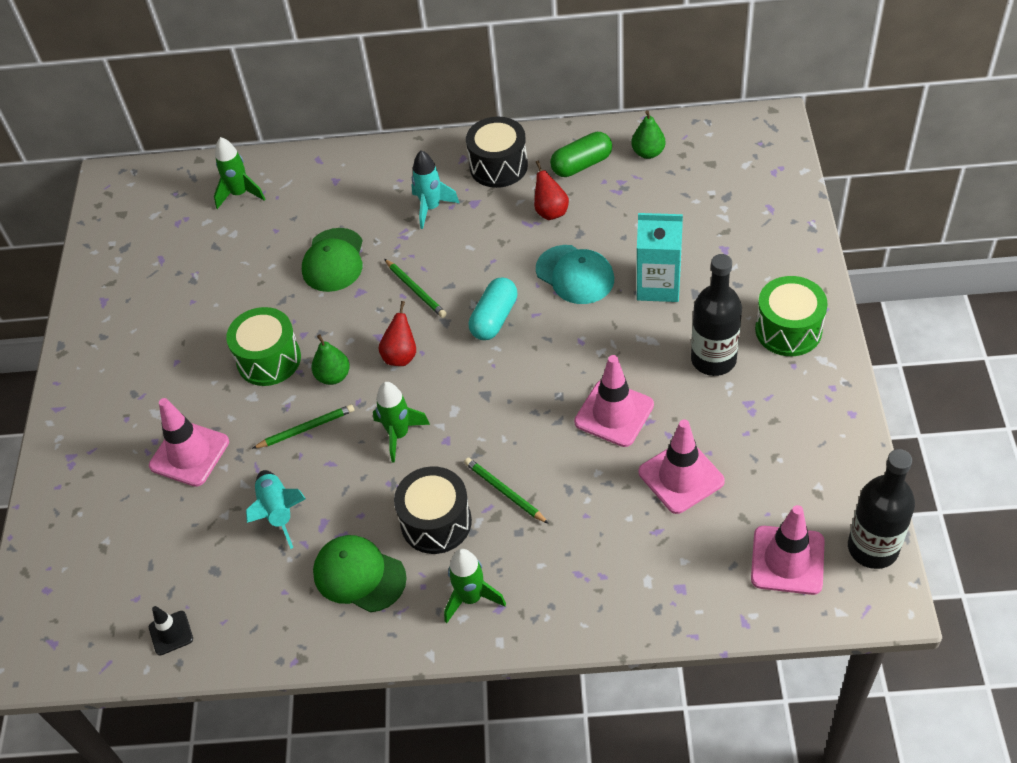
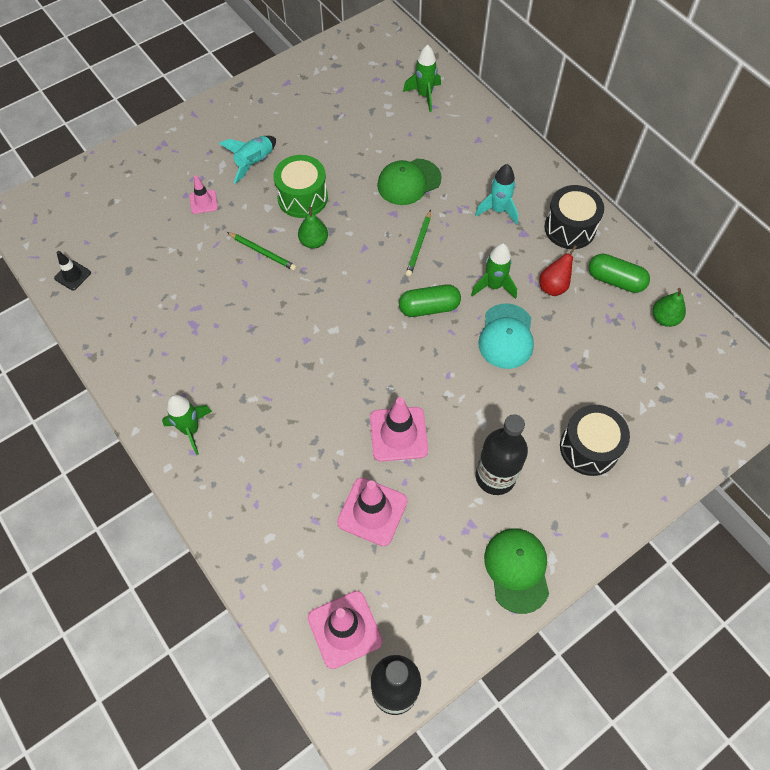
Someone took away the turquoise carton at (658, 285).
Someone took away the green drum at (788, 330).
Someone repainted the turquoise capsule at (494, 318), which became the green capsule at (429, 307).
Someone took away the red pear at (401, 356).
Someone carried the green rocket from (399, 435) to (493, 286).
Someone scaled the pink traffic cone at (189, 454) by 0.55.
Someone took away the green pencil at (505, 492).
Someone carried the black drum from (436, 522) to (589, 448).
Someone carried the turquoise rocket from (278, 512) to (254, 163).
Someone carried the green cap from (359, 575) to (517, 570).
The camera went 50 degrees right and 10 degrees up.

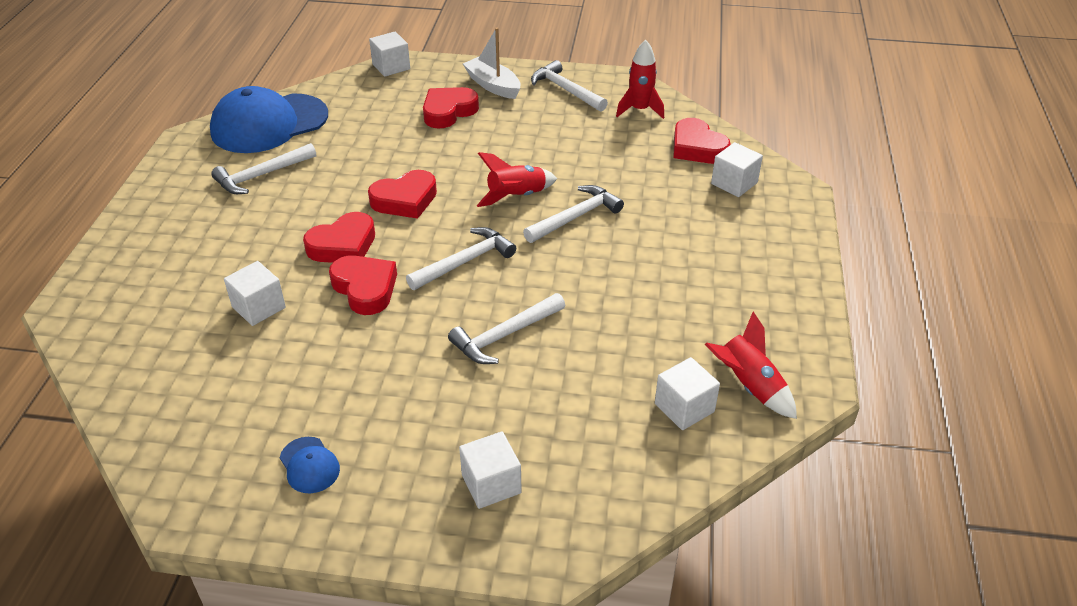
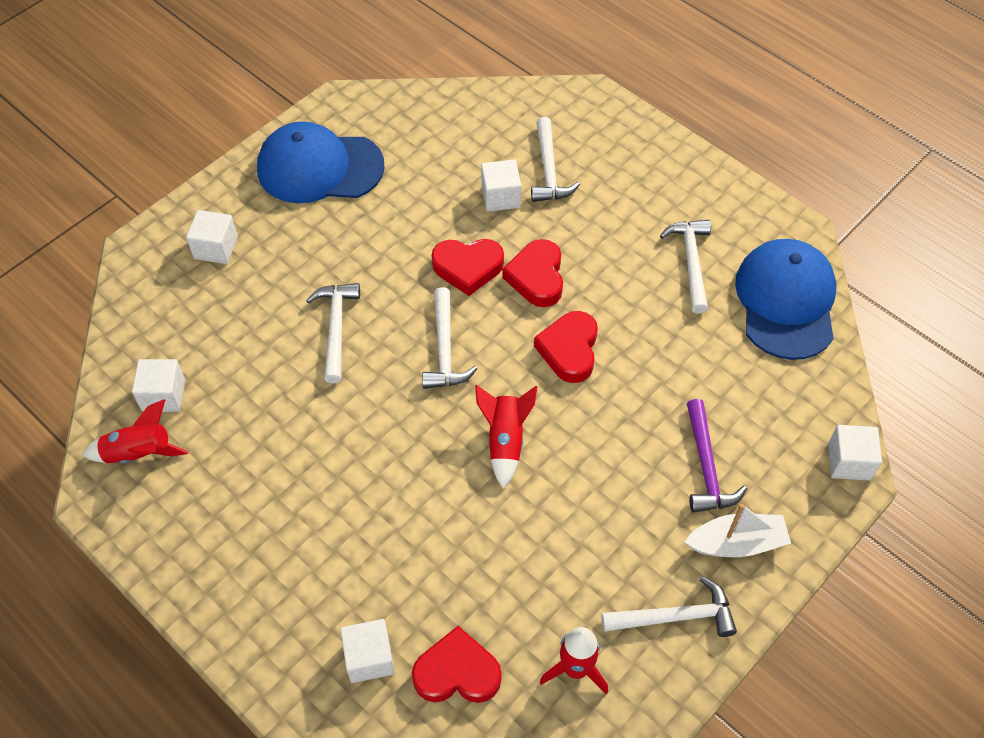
Someone swapped the red heart at (448, 112) for the purple hammer at (706, 466).
Someone carried the white hammer from (575, 217) to (549, 170).
Someone scaled the blue cap at (309, 465) by 2.40.
The camera went 125 degrees right and 15 degrees up.

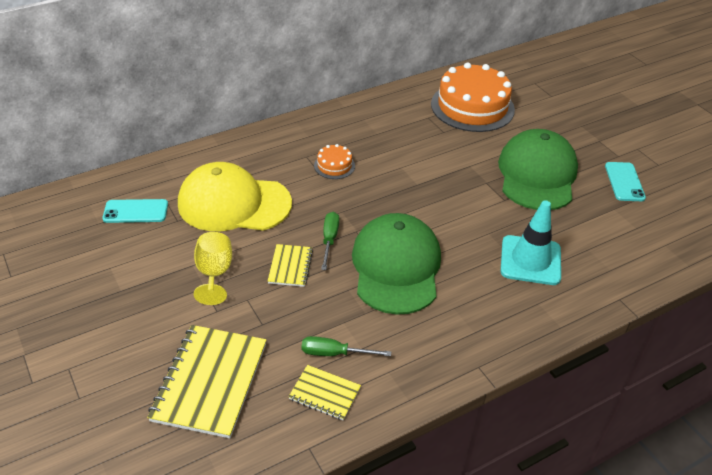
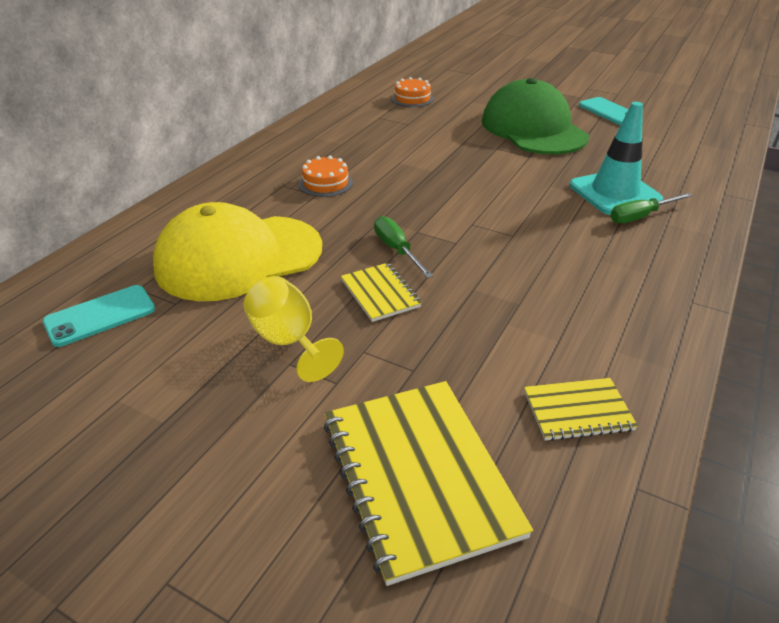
Someone scaled the orange cake at (472, 106) by 0.45.
Someone took away the green cap at (396, 267).
Someone carried the green screwdriver from (334, 353) to (640, 216).
The camera went 30 degrees left and 5 degrees down.

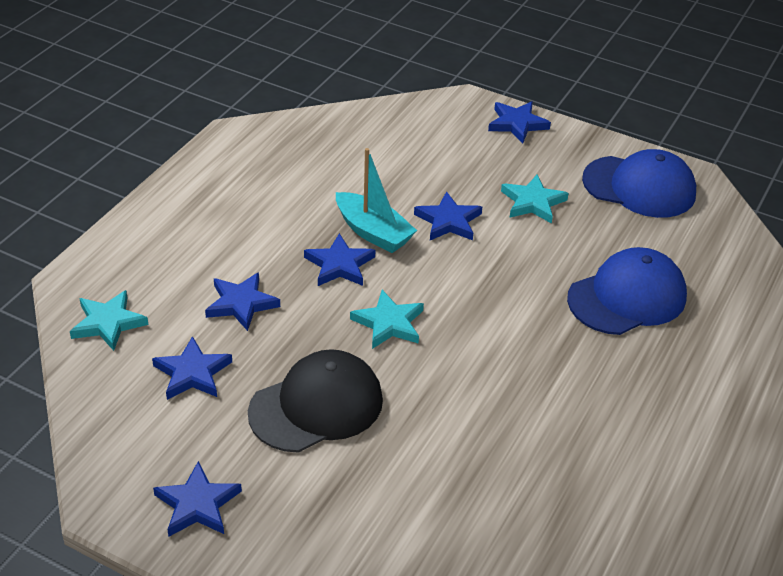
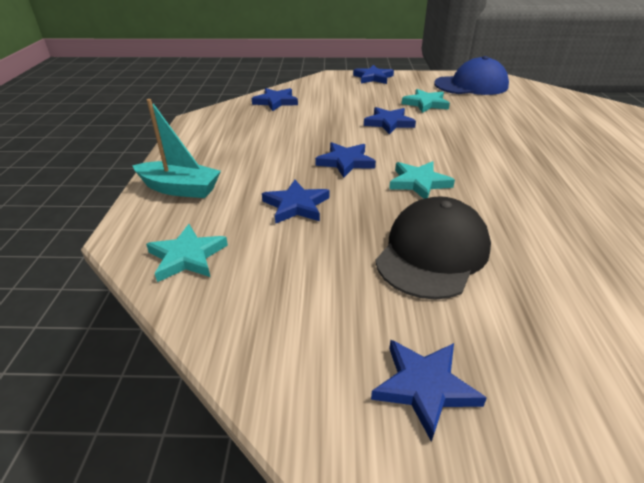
Someone carried the turquoise boat from (373, 232) to (180, 189).
Someone took away the blue cap at (627, 297).
Someone carried the blue star from (192, 373) to (276, 102).
The camera went 25 degrees left and 5 degrees down.

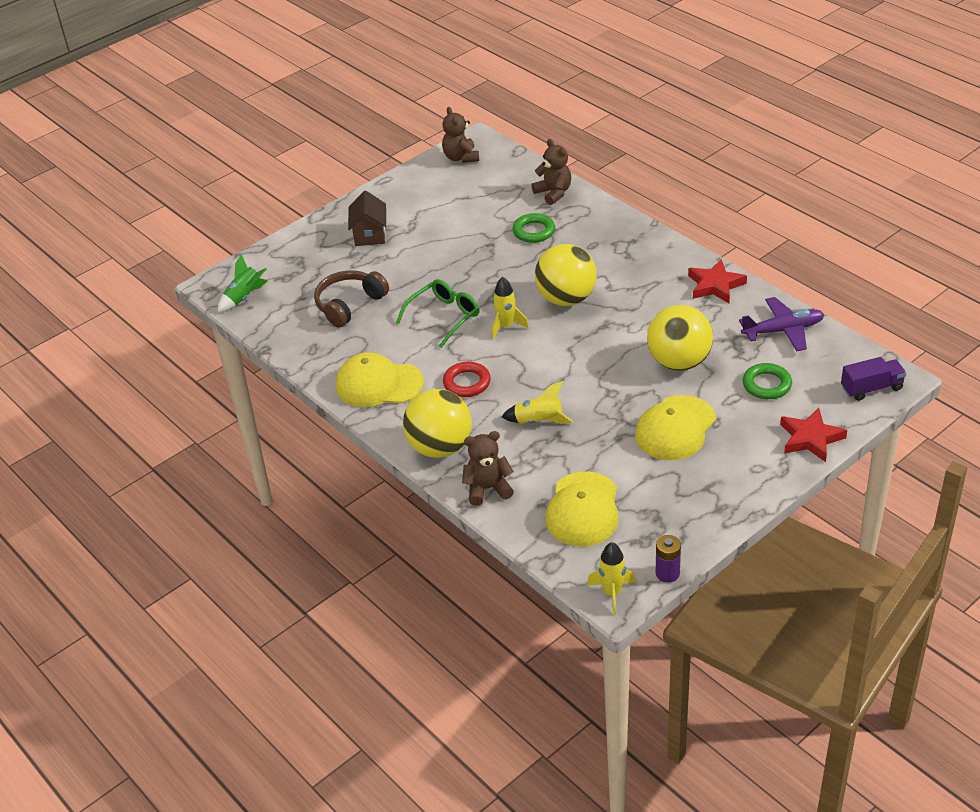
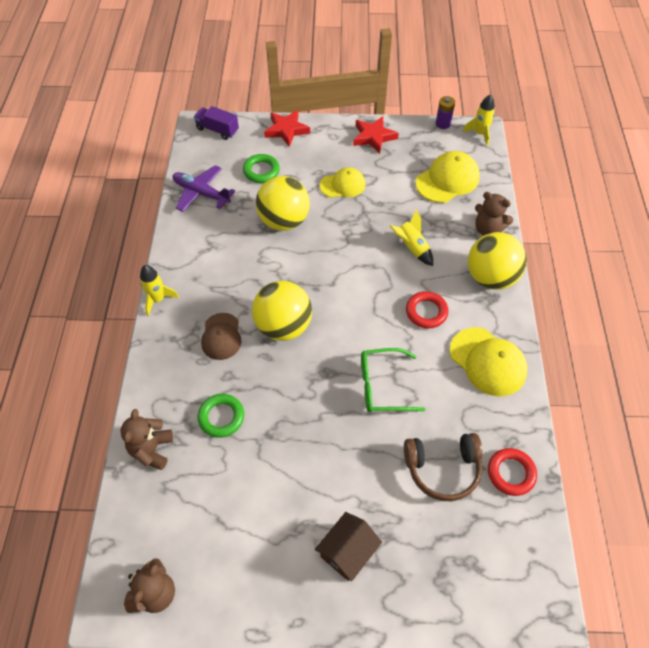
Someone took away the green rocket at (244, 297).
Someone carried the red star from (715, 285) to (373, 137).
Someone carried the yellow rocket from (506, 326) to (158, 299).
Someone scaled the yellow cap at (675, 428) by 0.67.
Someone put down the brown cap at (221, 336).
Someone put down the red ring at (511, 473).
The camera went 140 degrees left and 15 degrees up.

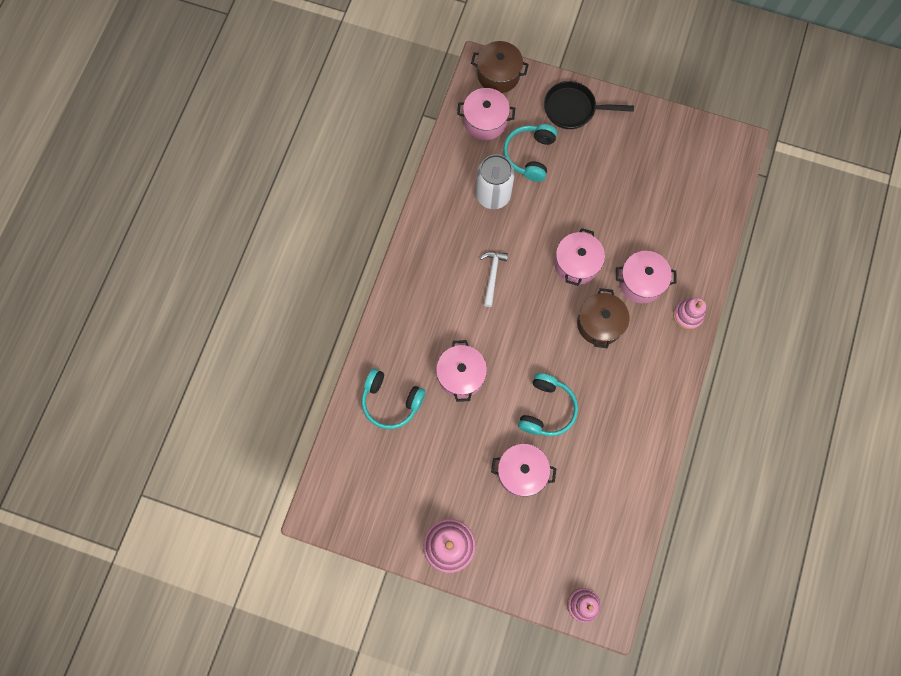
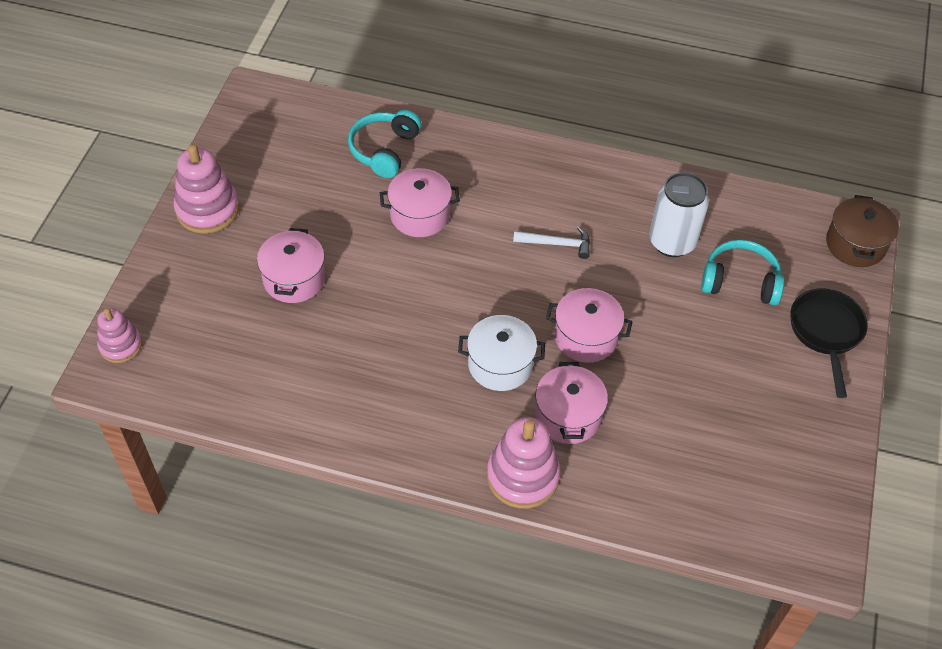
Someone took away the pink pot at (485, 121).
Someone repainted the brown pot at (599, 324), which became the white pot at (500, 364).
Someone scaled the pink stacking toy at (687, 315) by 1.61.
Someone took away the turquoise headphones at (546, 409).
The camera went 85 degrees right and 20 degrees down.

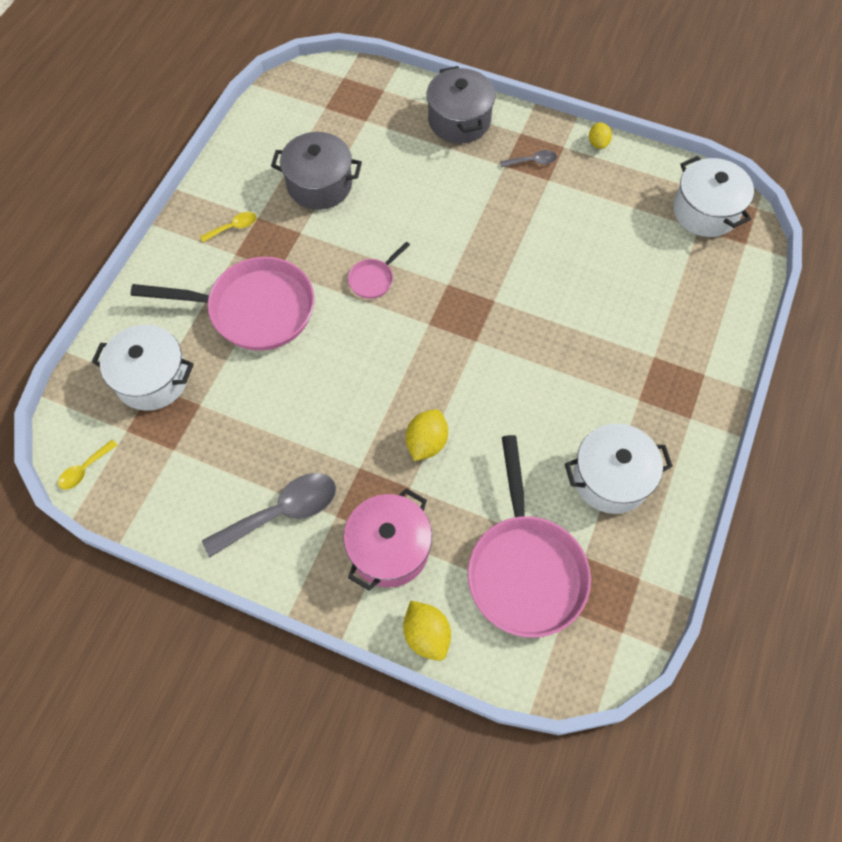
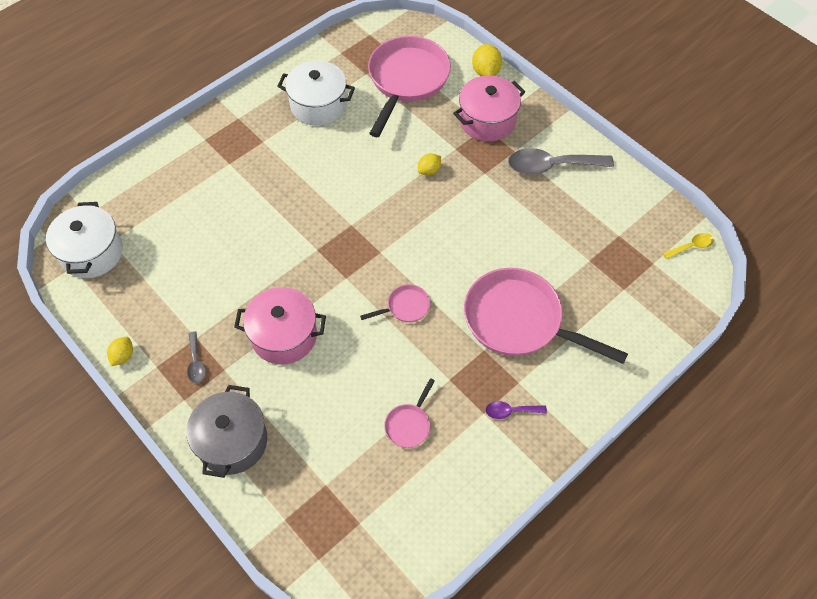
Someone swapped the grey pot at (319, 185) for the pink pan at (409, 424).
Someone rotated the grey spoon at (532, 161) by 120 degrees counterclockwise.
Someone repainted the yellow spoon at (233, 227), which became the purple spoon at (510, 411).
Someone took away the white pot at (152, 379).
Someone scaled the yellow lemon at (426, 442) by 0.65.
Someone put down the pink pot at (284, 336).
The camera went 155 degrees left and 5 degrees down.

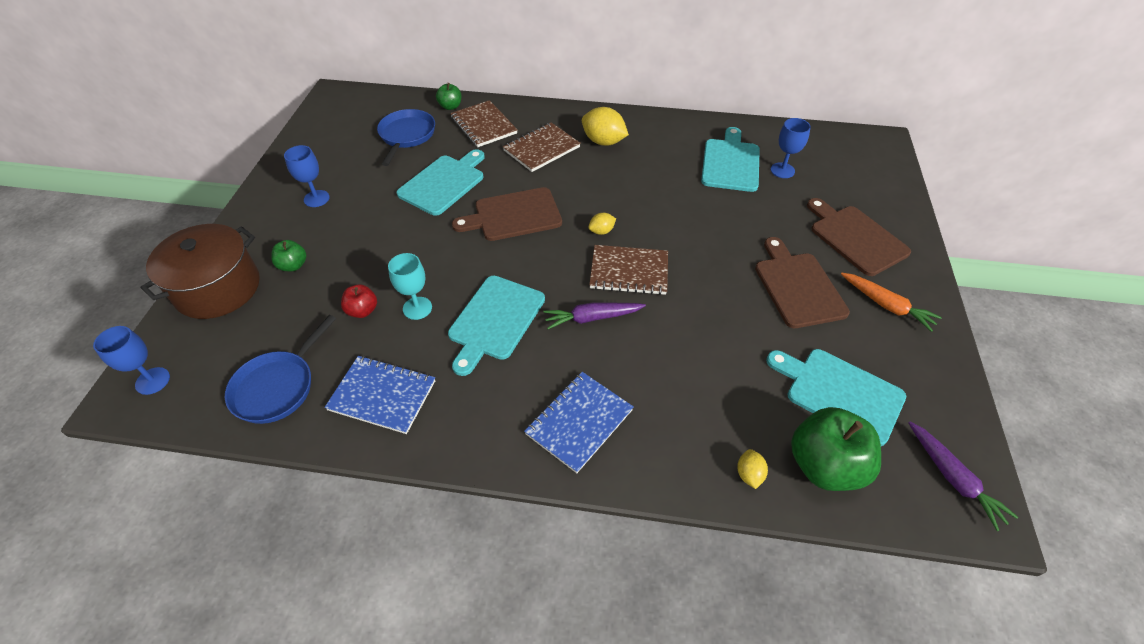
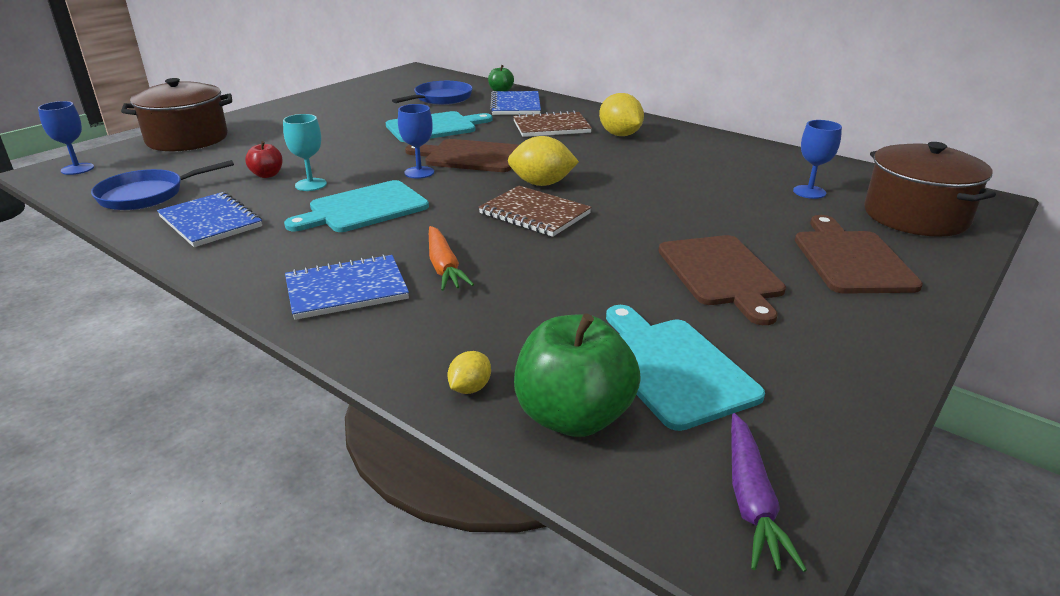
Someone repainted the brown notebook at (483, 125), which became the blue notebook at (515, 105).
Someone took away the turquoise cutting board at (730, 163).
Someone carried the blue goblet from (316, 198) to (419, 172).
Someone scaled the yellow lemon at (601, 231) by 1.93.
Someone rotated the brown cutting board at (797, 286) by 150 degrees clockwise.
Someone took away the green apple at (293, 265).
Someone carried the orange carrot from (886, 305) to (444, 267).
Someone took away the purple carrot at (592, 318).
Someone put down the brown pot at (915, 216).
The camera went 30 degrees right and 20 degrees down.

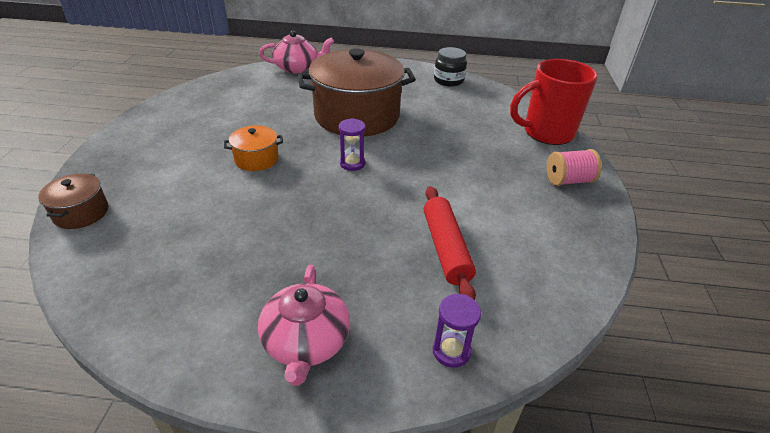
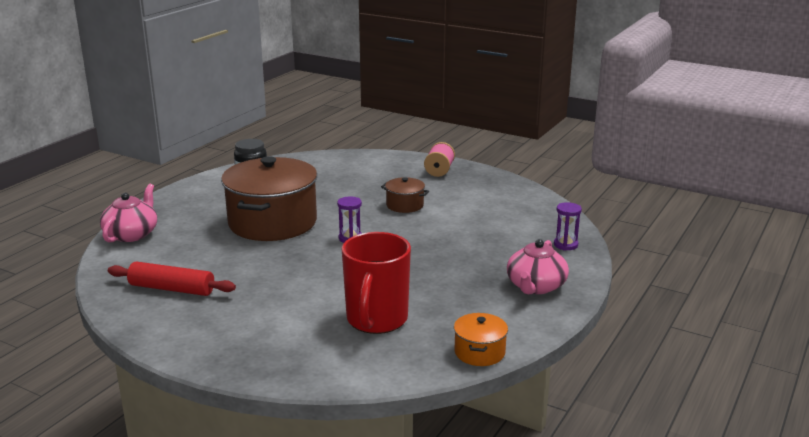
Someone carried the red mug from (546, 133) to (376, 320).
Someone carried the orange pot from (256, 159) to (479, 352).
Someone carried the brown pot from (81, 213) to (405, 205).
Someone carried the red rolling pin from (446, 248) to (172, 289).
Someone rotated the pink teapot at (306, 341) by 90 degrees clockwise.
The camera went 65 degrees left and 15 degrees down.

